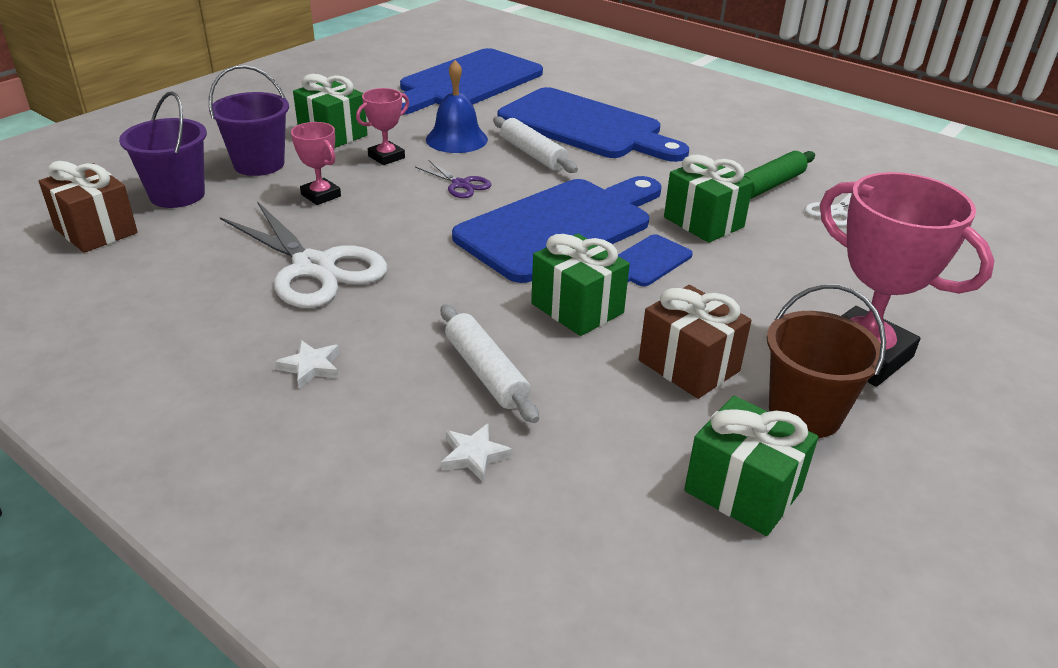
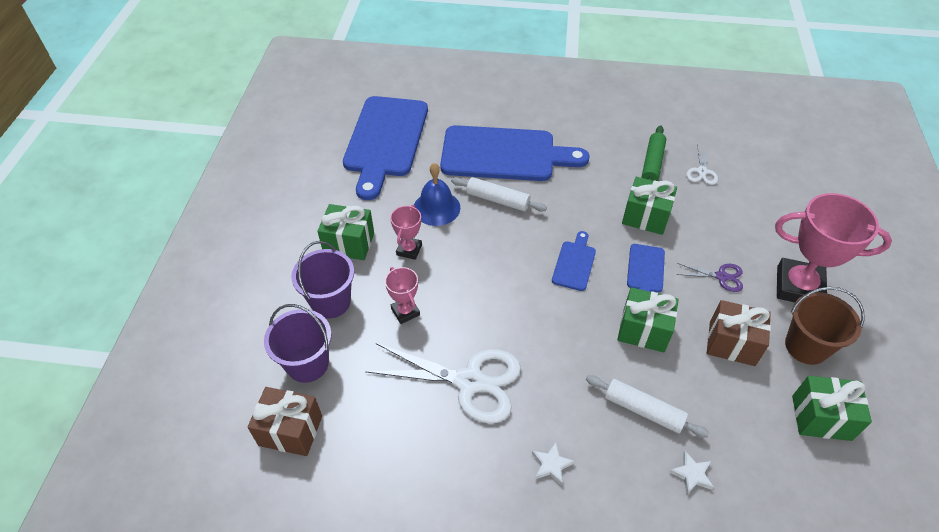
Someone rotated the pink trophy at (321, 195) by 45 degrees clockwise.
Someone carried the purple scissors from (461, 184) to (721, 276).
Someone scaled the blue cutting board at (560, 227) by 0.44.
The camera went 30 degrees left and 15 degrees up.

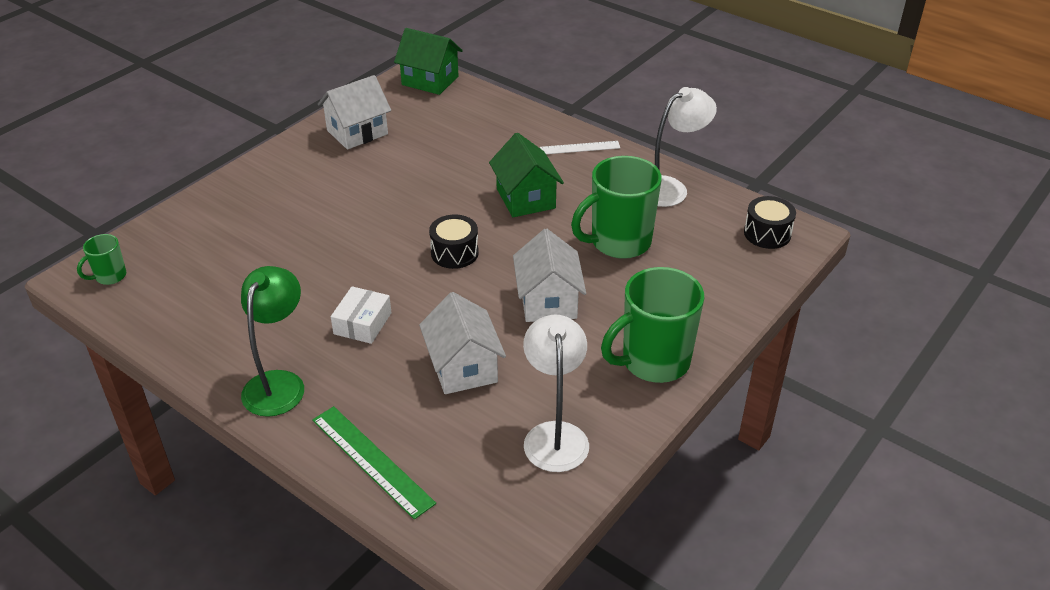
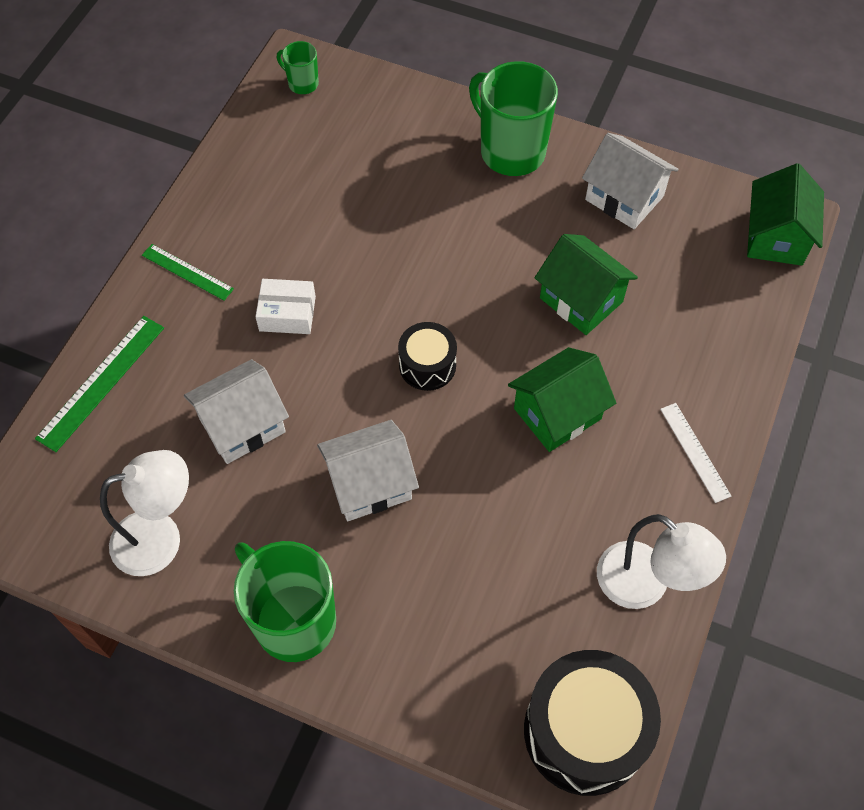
Someone carried the green mug from (619, 242) to (510, 151).
Someone scaled the black drum at (767, 234) by 1.82.
Someone swapped the green lamp at (279, 383) for the green ruler at (187, 272).
Someone put down the green house at (581, 300).
The camera went 75 degrees right and 20 degrees up.

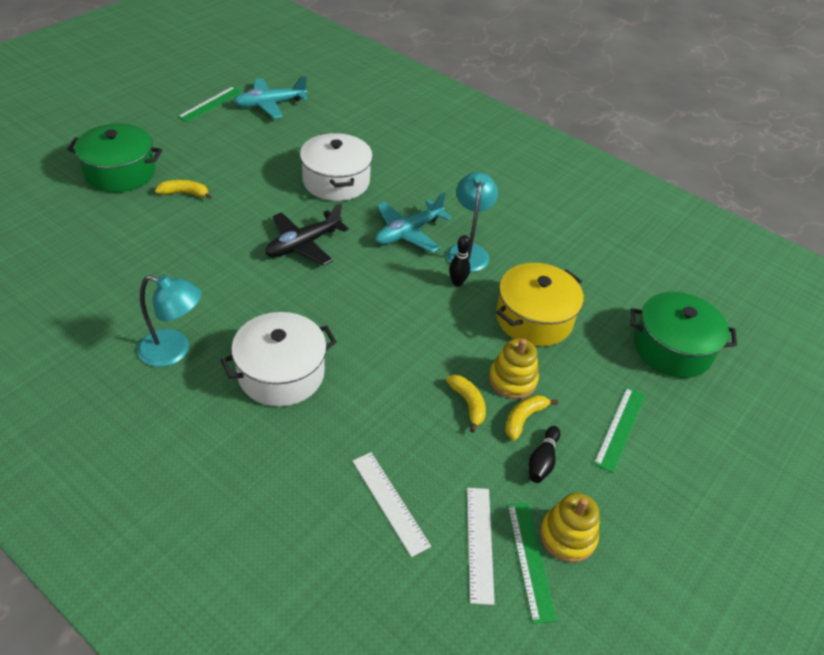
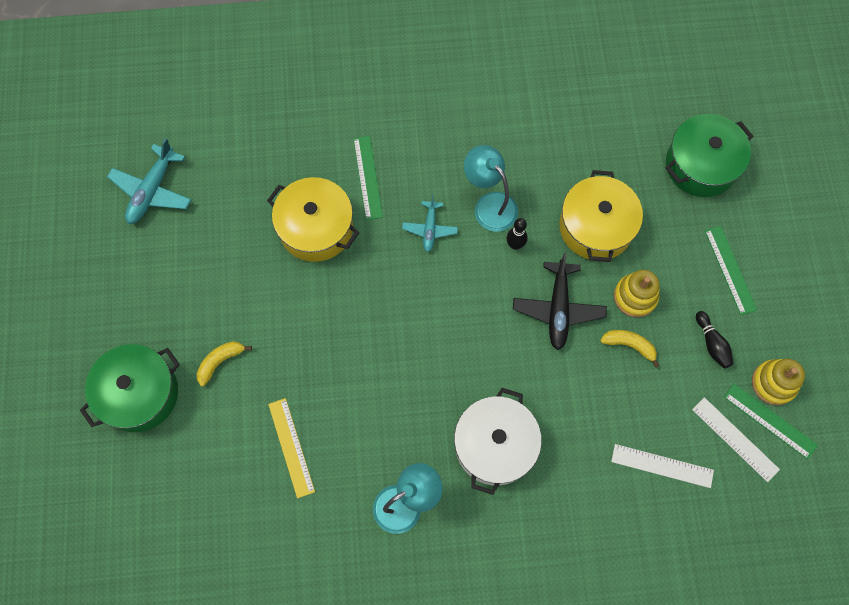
Someone carried the green ruler from (210, 104) to (367, 177).
Someone repainted the white pot at (336, 181), which became the yellow pot at (316, 228).
Someone scaled the turquoise plane at (408, 232) by 0.62.
Someone carried the black plane from (303, 244) to (558, 309).
Someone took away the yellow banana at (523, 419).
Someone put down the yellow ruler at (291, 447).
The camera went 40 degrees left and 25 degrees up.

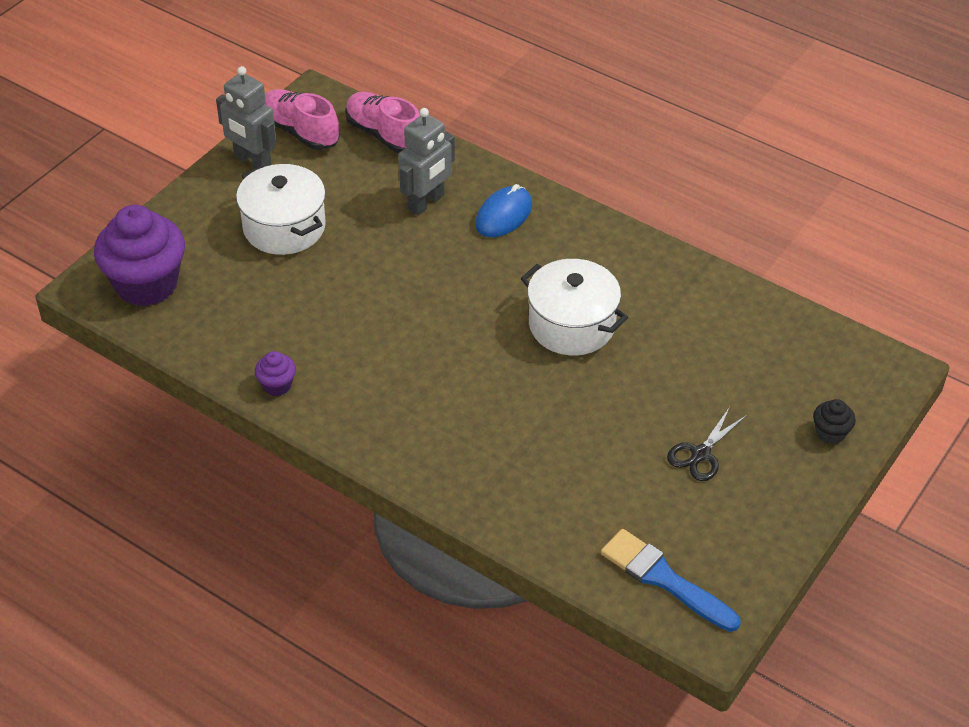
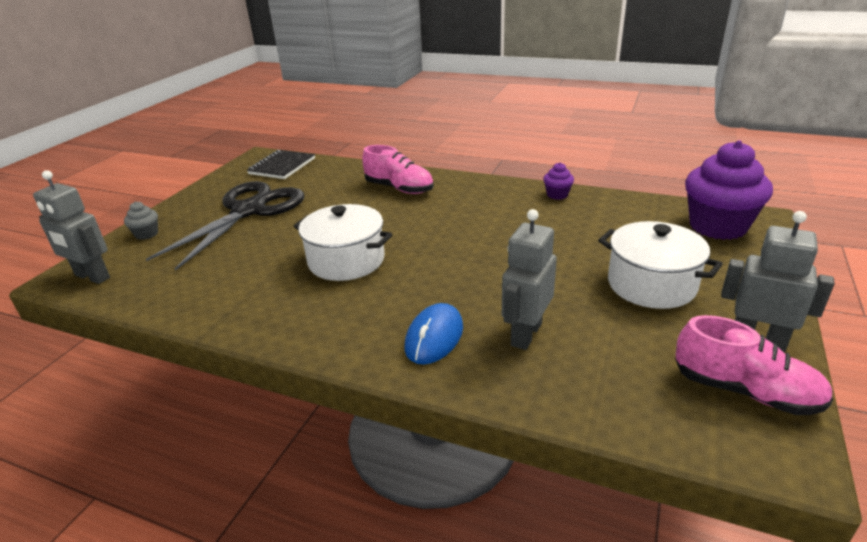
Someone carried the pink shoe from (384, 135) to (399, 188).
Someone repainted the black cupcake at (830, 433), which became the grey cupcake at (146, 234).
Someone scaled the black scissors at (700, 454) by 2.32.
Someone swapped the blue brush at (664, 579) for the black notebook at (282, 166).
Someone put down the grey robot at (92, 277).
The camera went 170 degrees right and 15 degrees down.

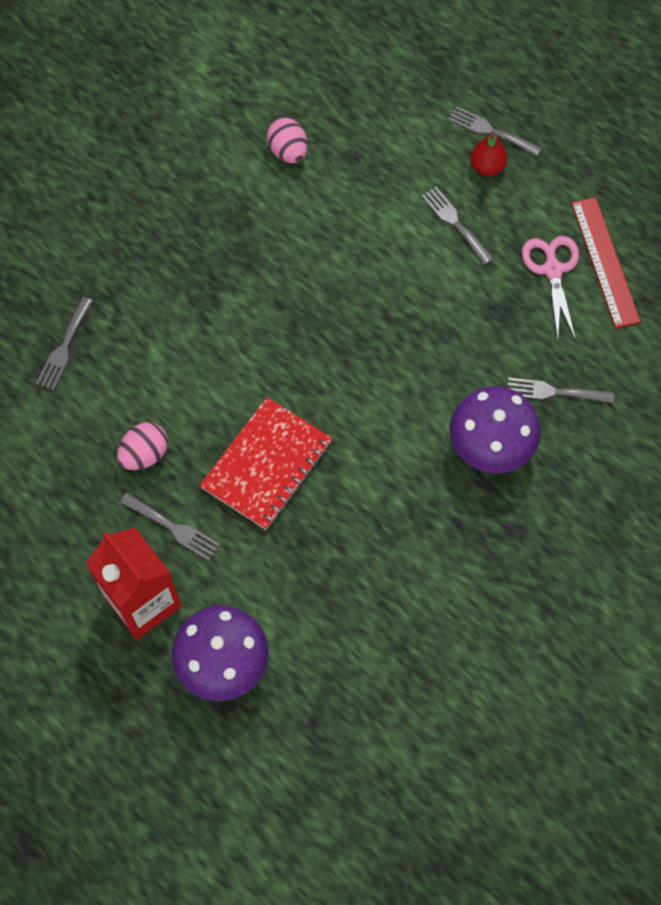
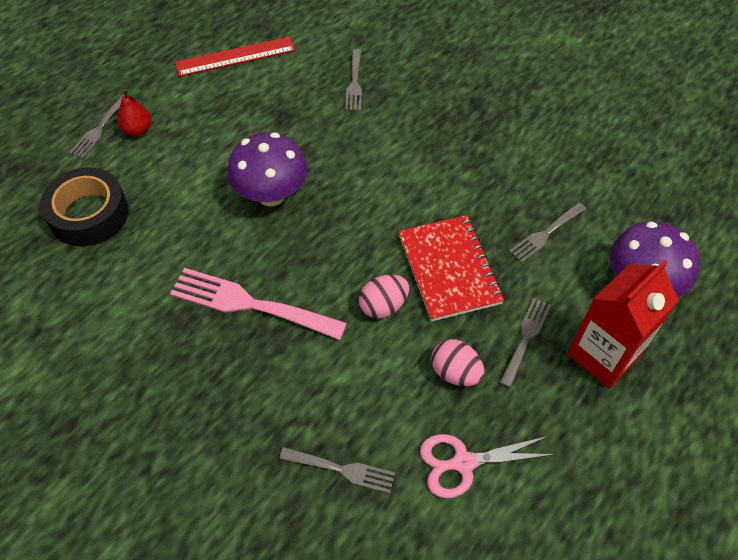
Someone carried the pink egg from (288, 152) to (383, 306).
Someone carried the grey fork from (455, 223) to (545, 234).
Someone carried the pink scissors from (552, 270) to (464, 462).
Someone carried the purple mushroom from (490, 447) to (271, 194).
Someone rotated the red notebook at (267, 465) by 45 degrees clockwise.
Someone put down the black tape at (89, 214).
Someone put down the pink fork at (250, 304).
The camera went 95 degrees left and 10 degrees down.

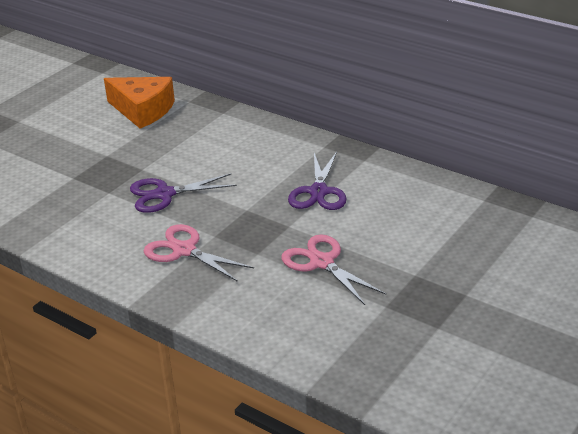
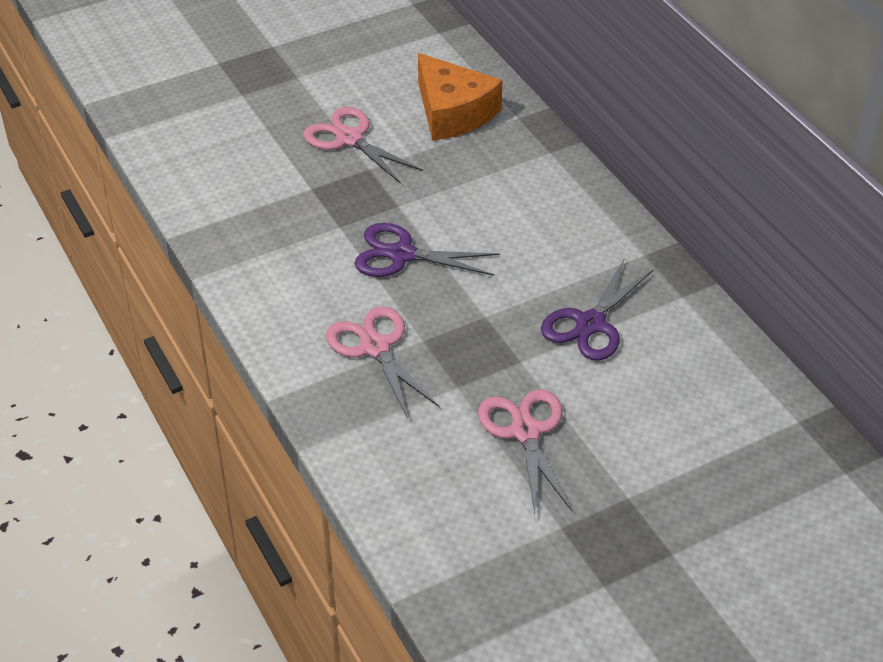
Someone put down the pink scissors at (349, 139).
The camera went 25 degrees right and 10 degrees up.

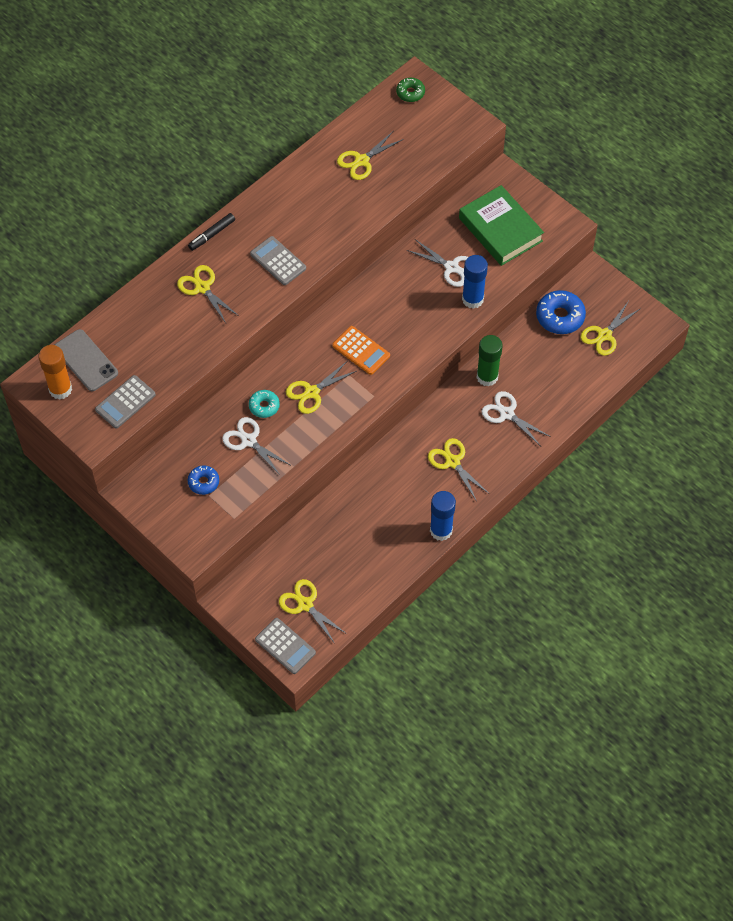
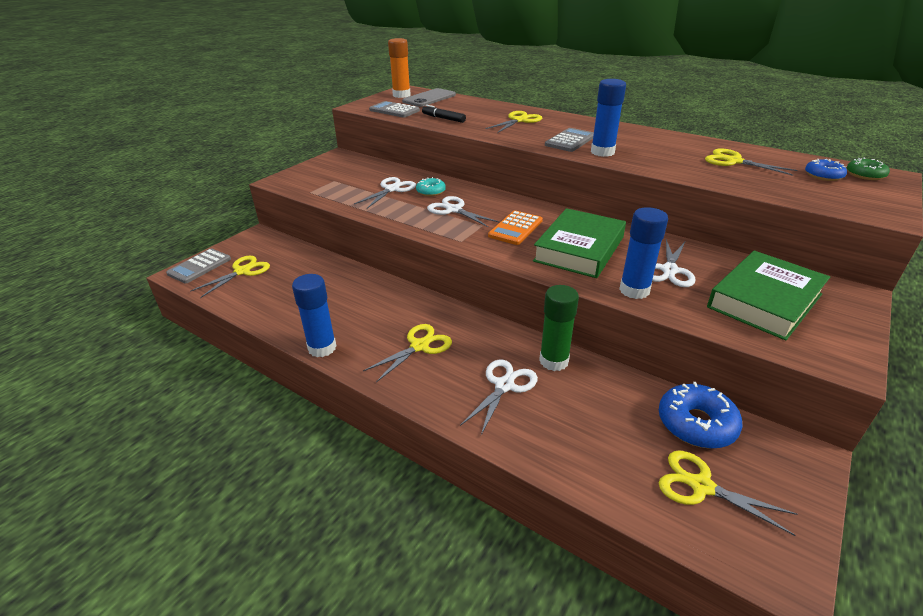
Someone carried the black marker from (212, 234) to (443, 118).
Someone repainted the yellow scissors at (312, 392), which became the white scissors at (453, 210).
Someone carried the blue donut from (203, 482) to (823, 176).
Someone put down the blue glue stick at (602, 152).
Someone put down the green book at (579, 249).
The camera went 80 degrees right and 25 degrees down.

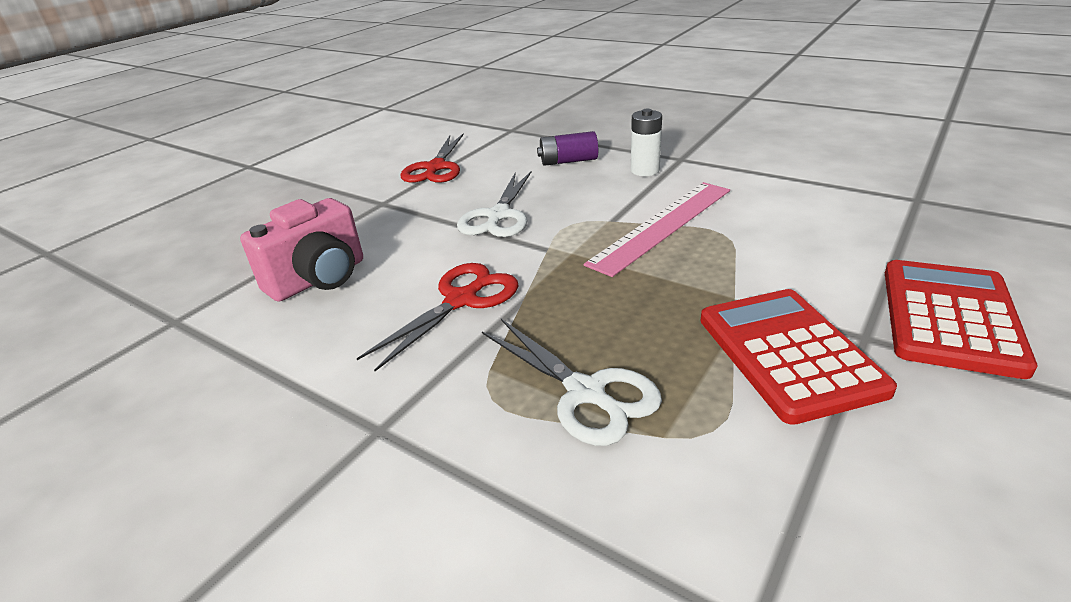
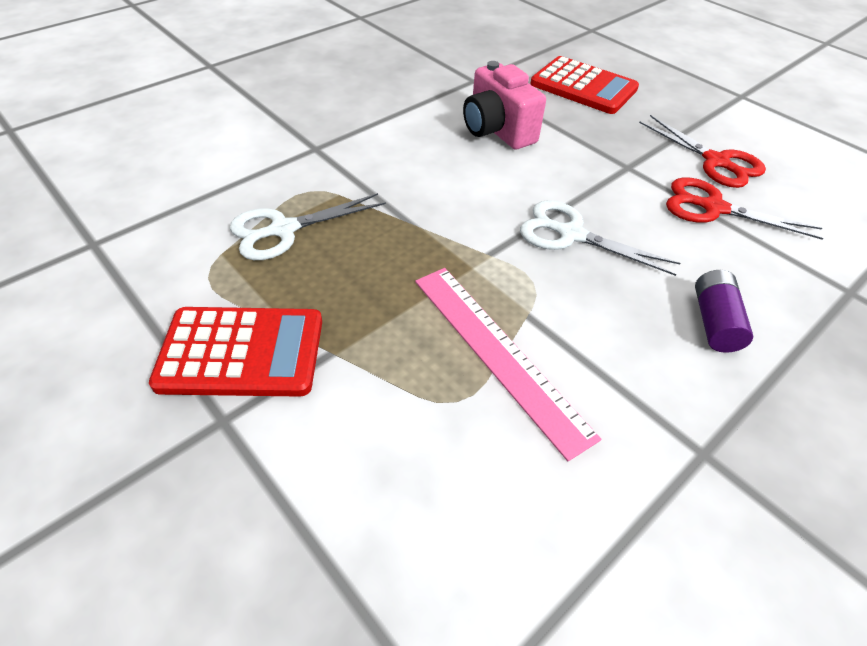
Someone took away the white battery at (645, 170).
Someone carried the red calculator from (950, 317) to (583, 87).
Someone carried the red scissors from (461, 300) to (716, 162).
The camera went 100 degrees right and 15 degrees up.

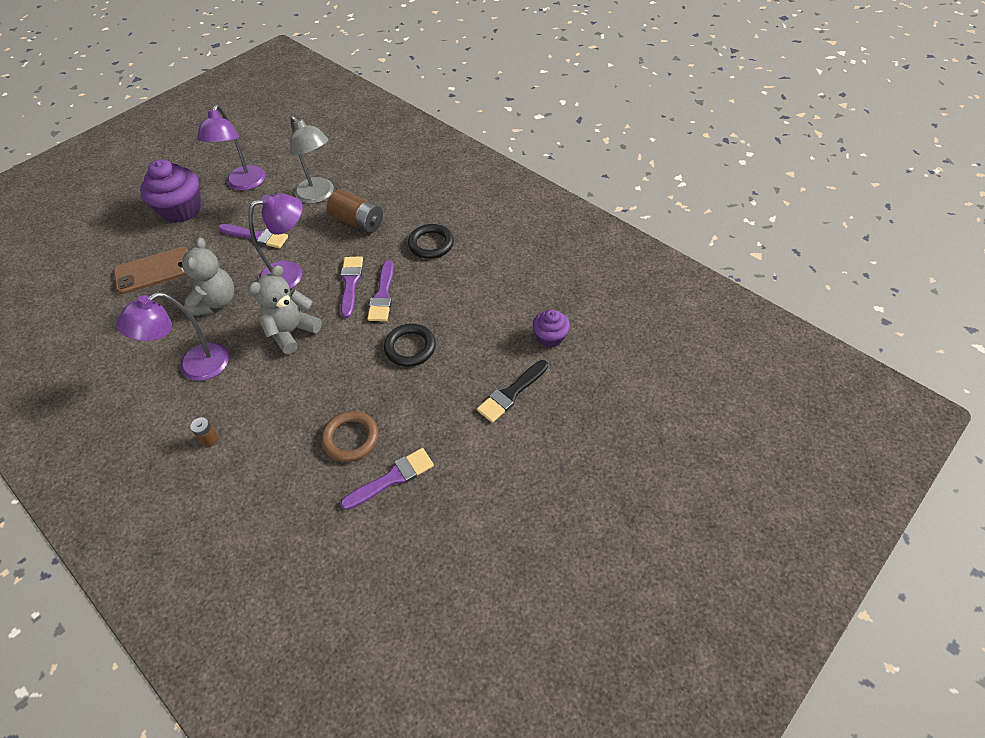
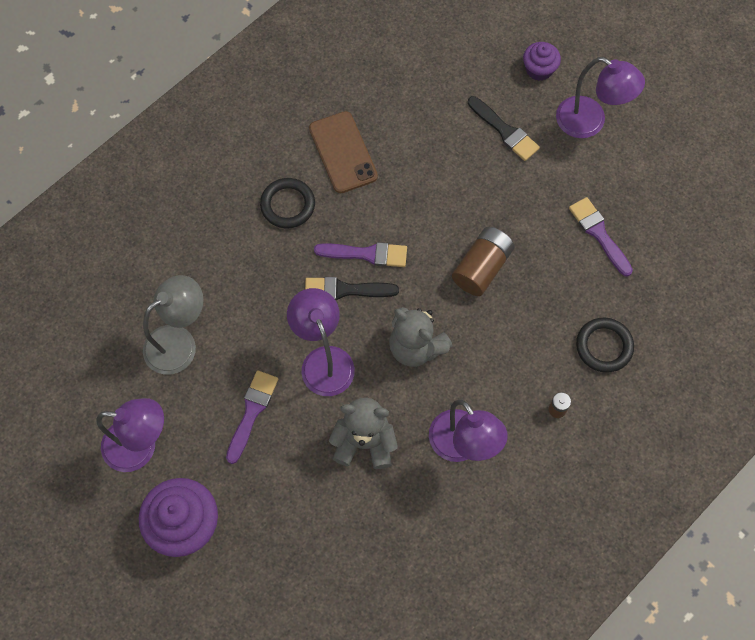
Someone carried the brown battery from (358, 222) to (482, 268).
Someone carried the brown phone from (154, 270) to (343, 152).
Someone repainted the purple brush at (350, 283), which became the black brush at (345, 290).
Someone carried the purple cupcake from (550, 337) to (539, 69).
Someone carried the black ring from (410, 347) to (604, 346).
Someone took away the brown ring at (351, 438).
Someone put down the purple lamp at (590, 122).
The camera went 90 degrees left and 15 degrees up.

